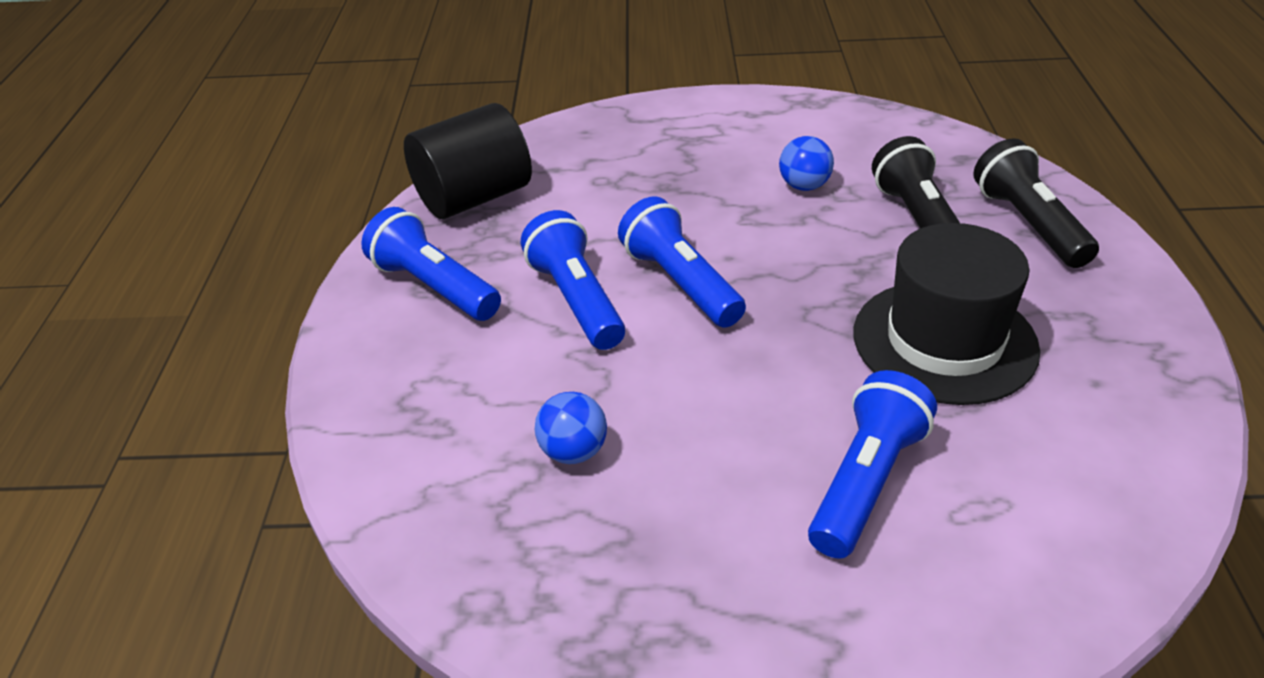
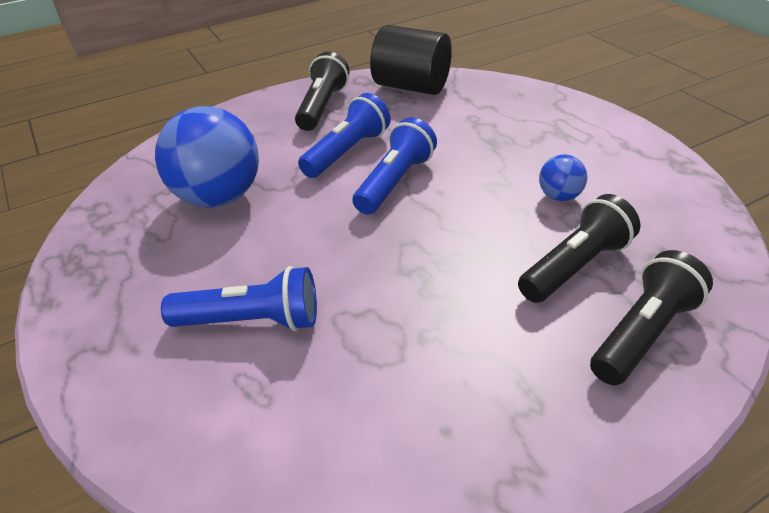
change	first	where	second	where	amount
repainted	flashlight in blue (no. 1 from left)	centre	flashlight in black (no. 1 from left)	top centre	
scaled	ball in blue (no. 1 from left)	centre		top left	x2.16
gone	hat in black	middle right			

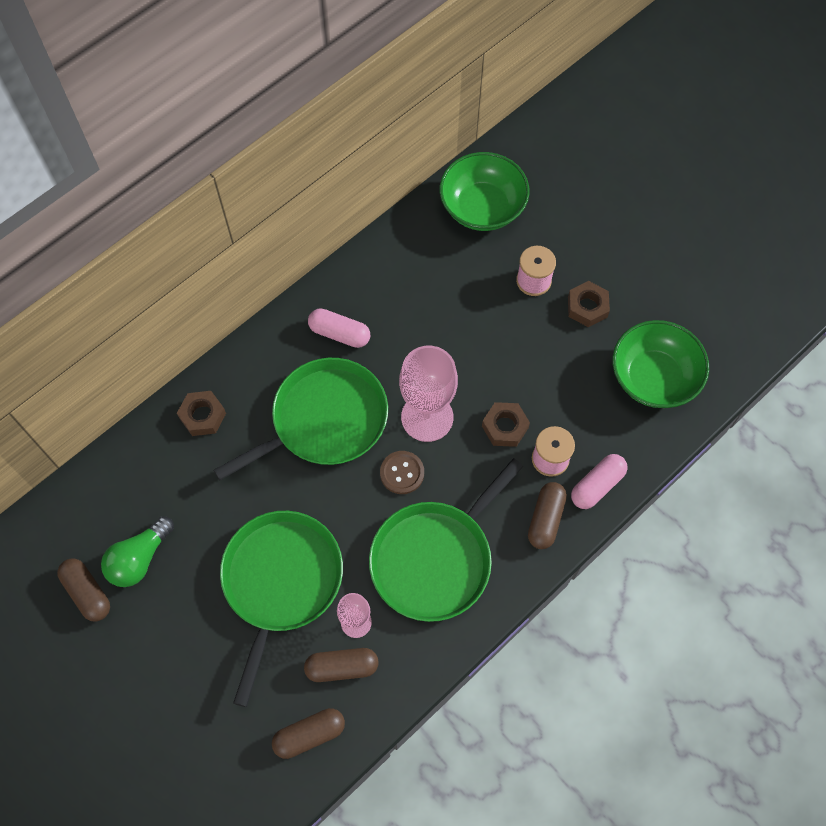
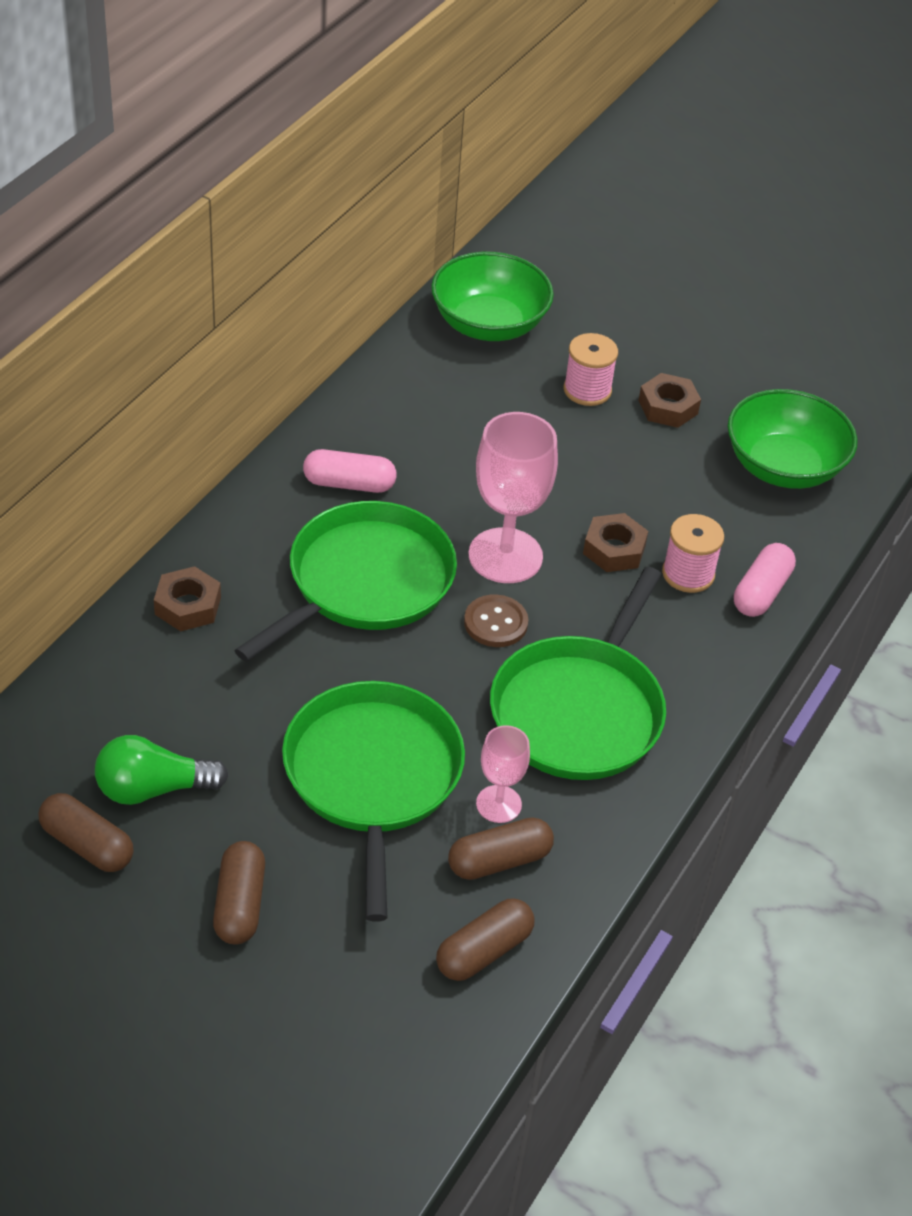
change	first	where	second	where	amount
rotated	light bulb in green	bottom left		middle left	60 degrees clockwise
shifted	capsule in brown (no. 4 from left in the first image)	centre	capsule in brown (no. 2 from left)	bottom left	

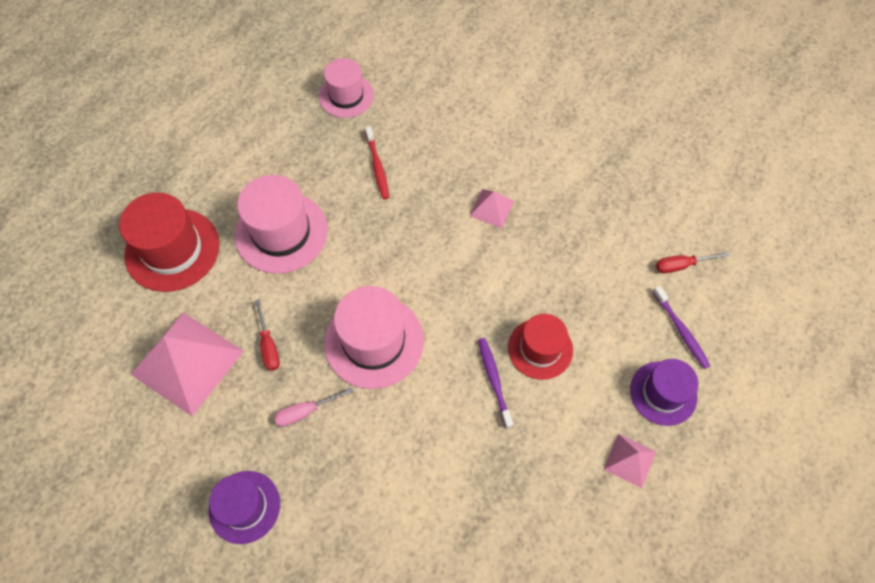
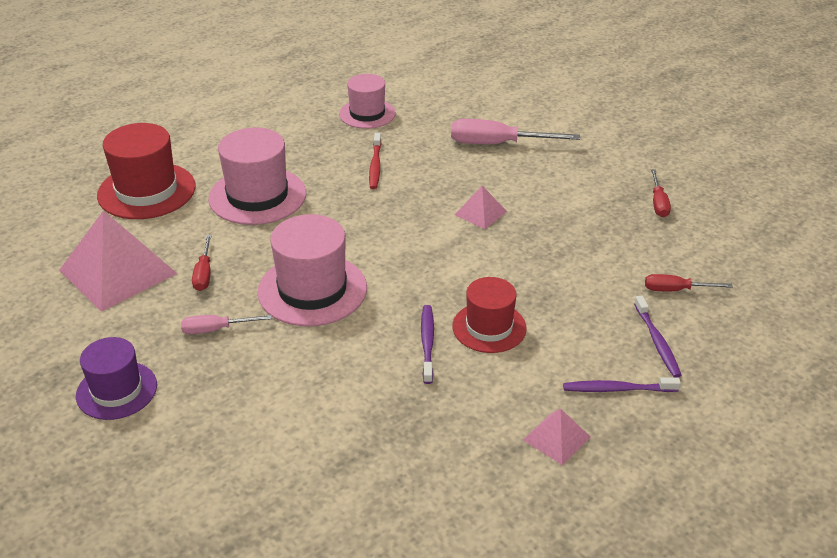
change	first	where	second	where	amount
swapped	hat in purple (no. 2 from left)	bottom right	toothbrush in purple (no. 2 from left)	bottom right	
new			screwdriver in pink (no. 2 from left)	top centre	
new			screwdriver in red (no. 2 from left)	middle right	

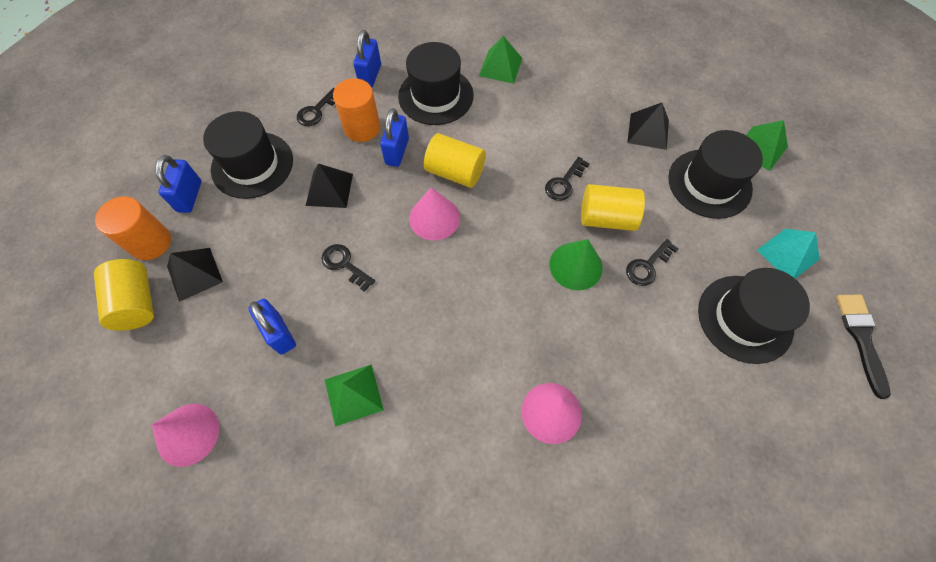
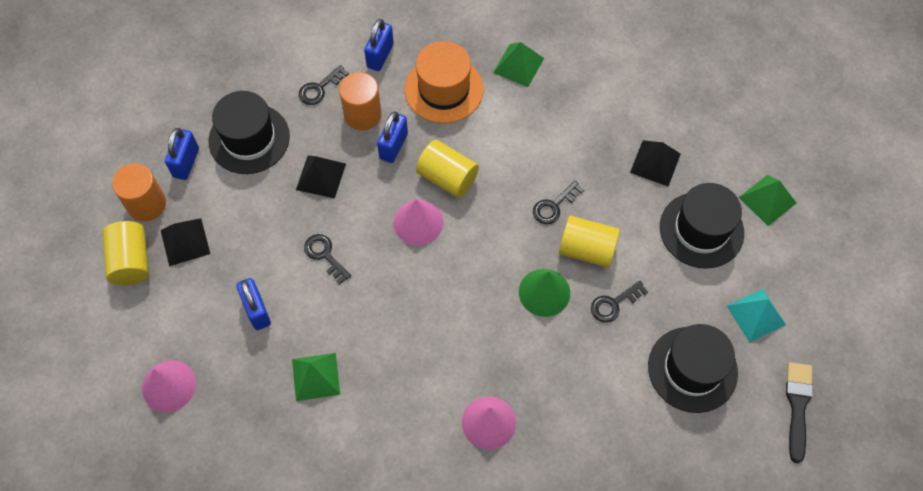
change	first	where	second	where	amount
repainted	hat in black (no. 2 from left)	top centre	hat in orange	top centre	

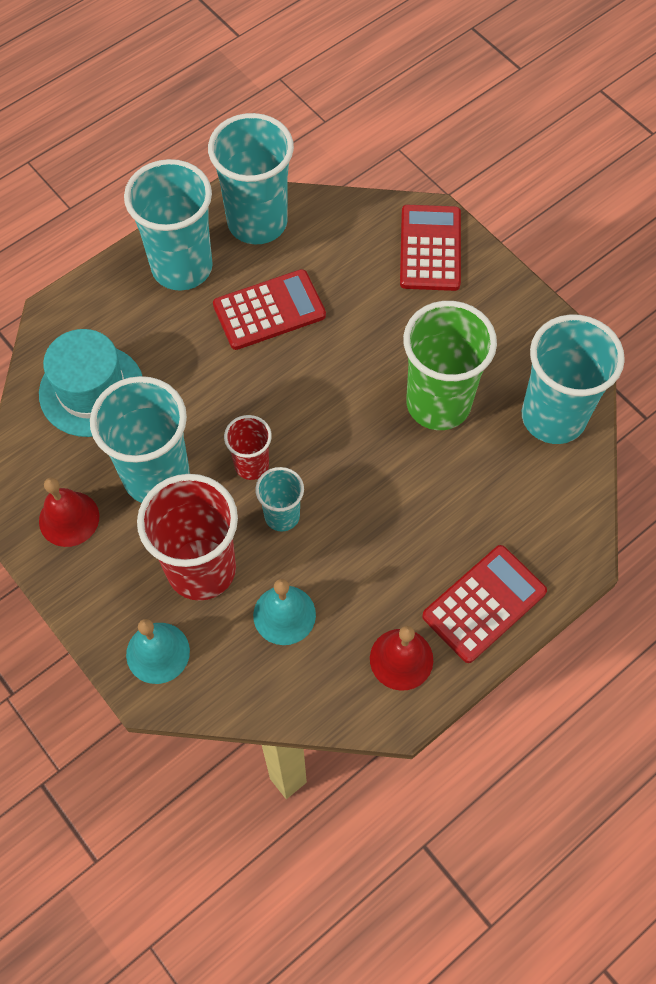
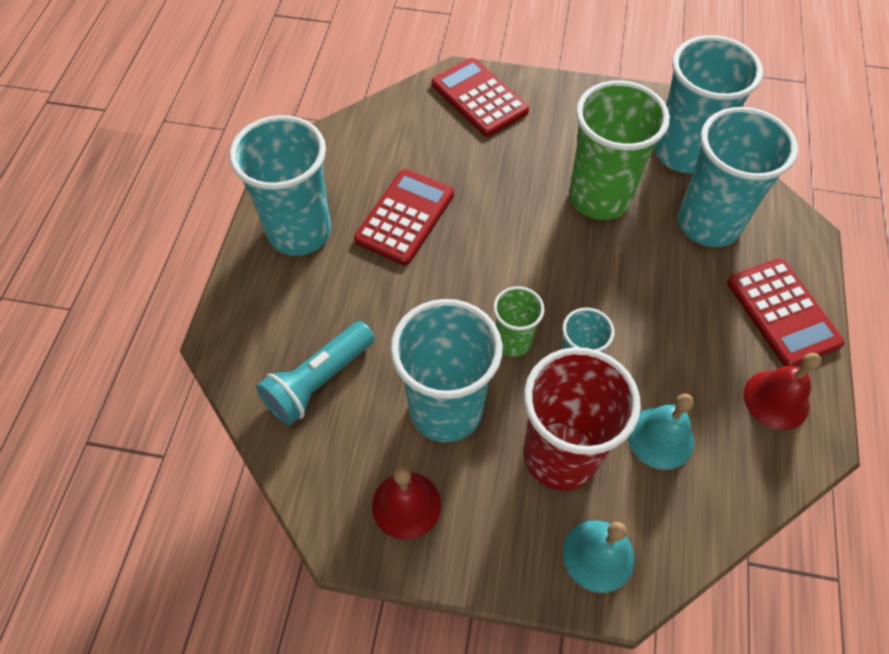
change	first	where	second	where	amount
swapped	hat in turquoise	middle left	flashlight in turquoise	centre	
shifted	cup in turquoise (no. 3 from left in the first image)	top centre	cup in turquoise (no. 5 from left)	top right	
repainted	cup in red (no. 2 from left)	centre	cup in green (no. 1 from left)	centre	
rotated	calculator in red (no. 3 from left)	middle right		middle right	150 degrees clockwise

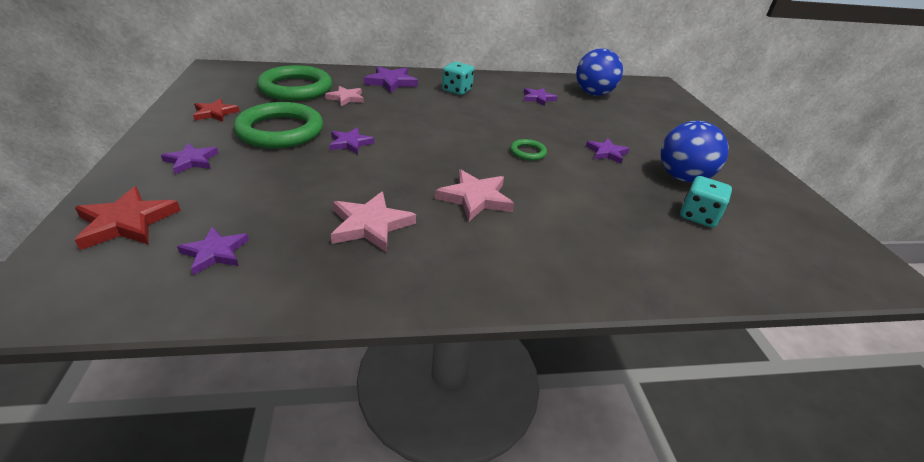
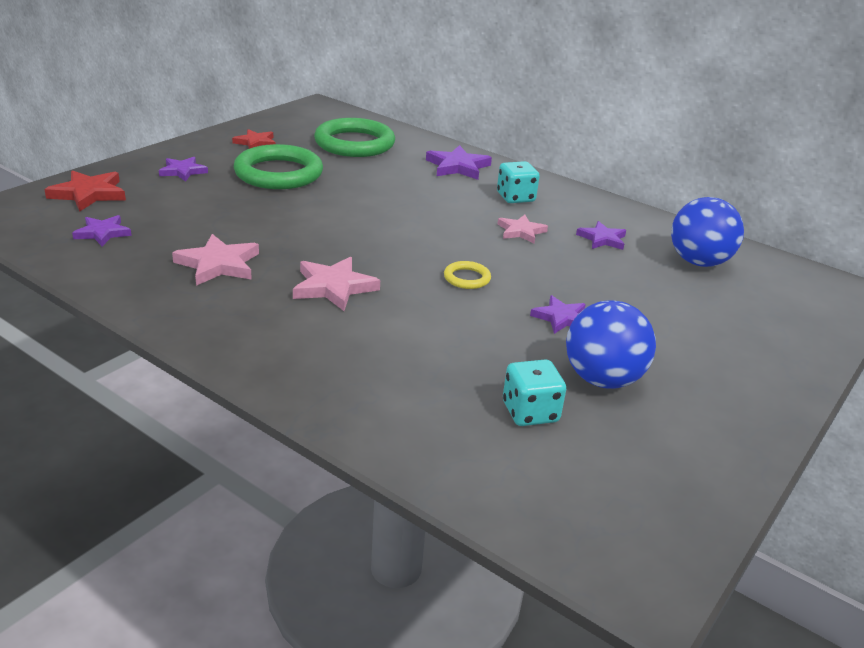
change	first	where	second	where	amount
shifted	star in pink (no. 1 from left in the first image)	top centre	star in pink (no. 3 from left)	centre	
gone	star in purple (no. 3 from left)	top centre			
repainted	ring in green (no. 3 from left)	top centre	ring in yellow	centre	

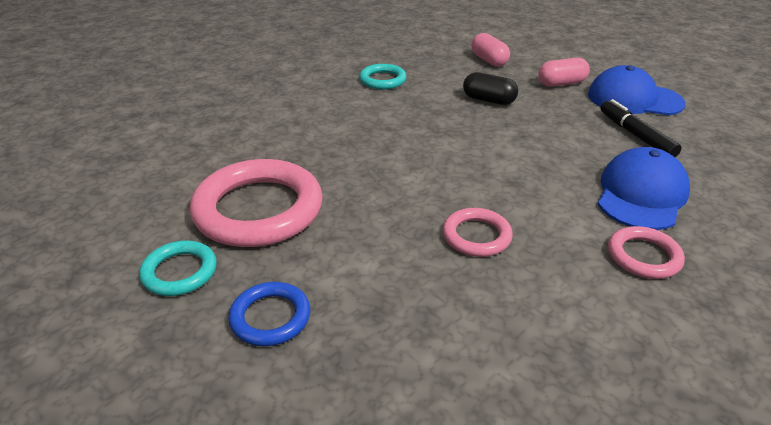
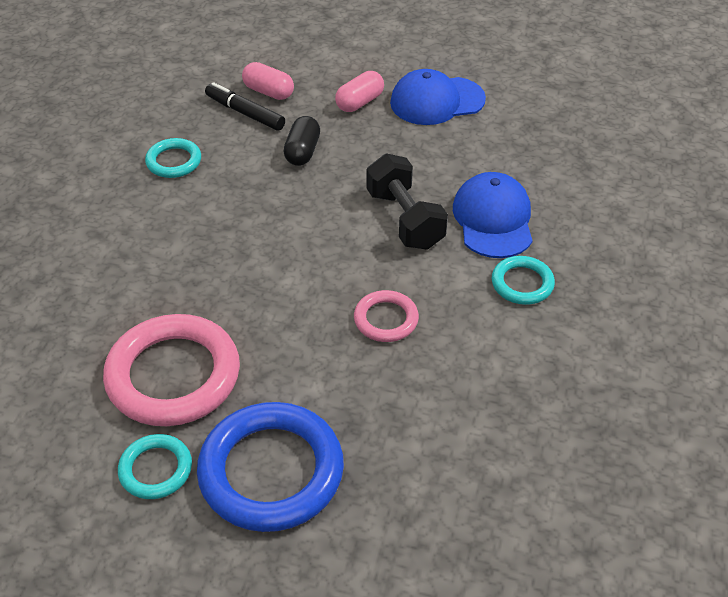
change	first	where	second	where	amount
scaled	ring in blue	bottom centre		bottom centre	x1.97
rotated	capsule in black	top centre		top centre	75 degrees counterclockwise
shifted	marker in black	top right		top centre	
repainted	ring in pink (no. 3 from left)	middle right	ring in turquoise (no. 3 from left)	middle right	
new			dumbbell in black	centre	

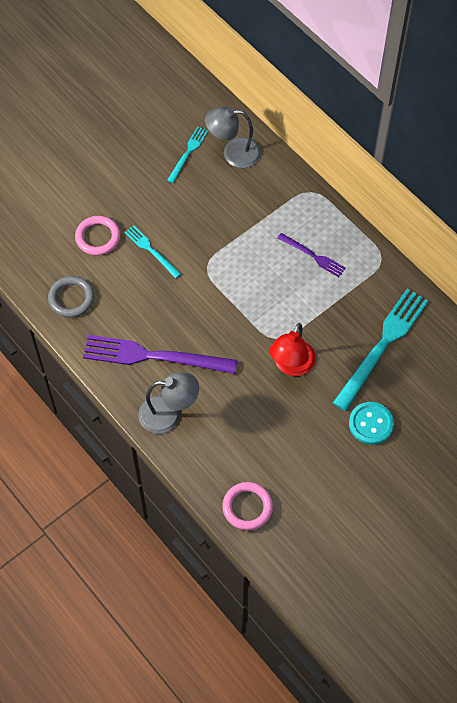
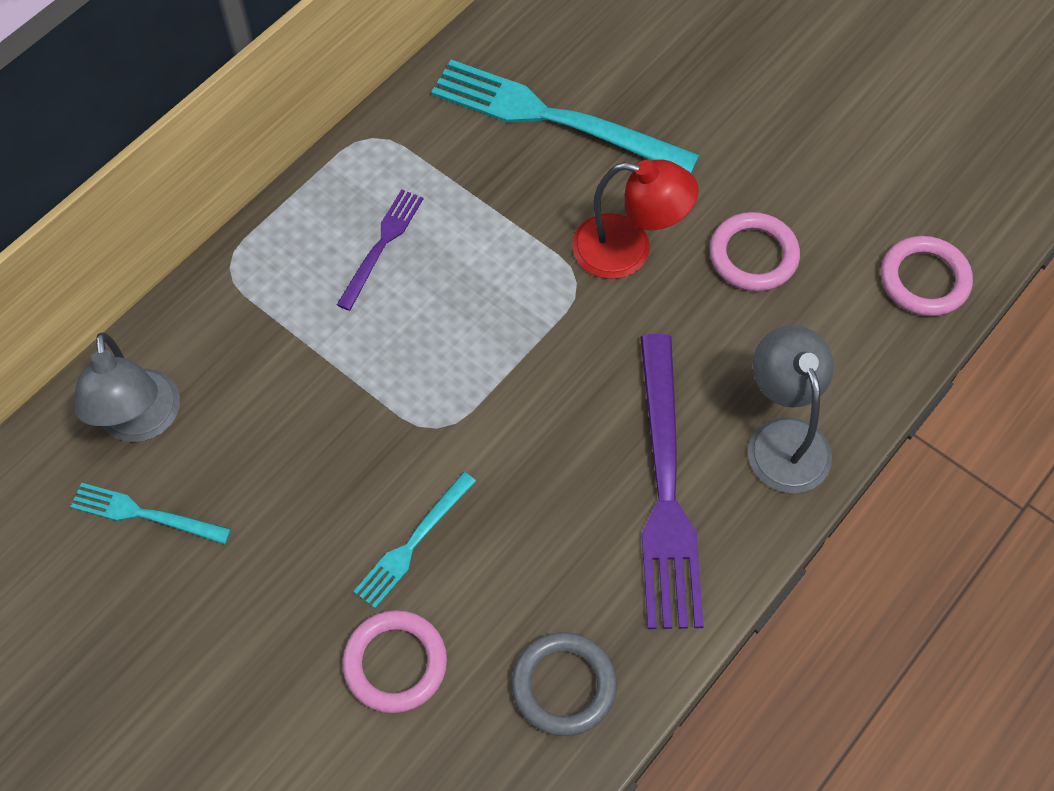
change	first	where	second	where	amount
gone	button in turquoise	middle right			
new			ring in pink (no. 2 from left)	top right	

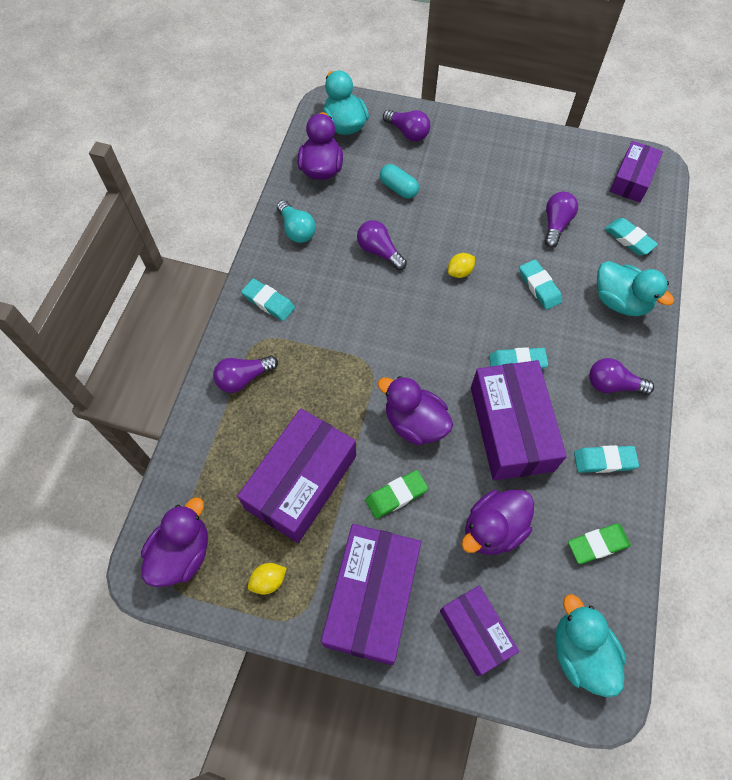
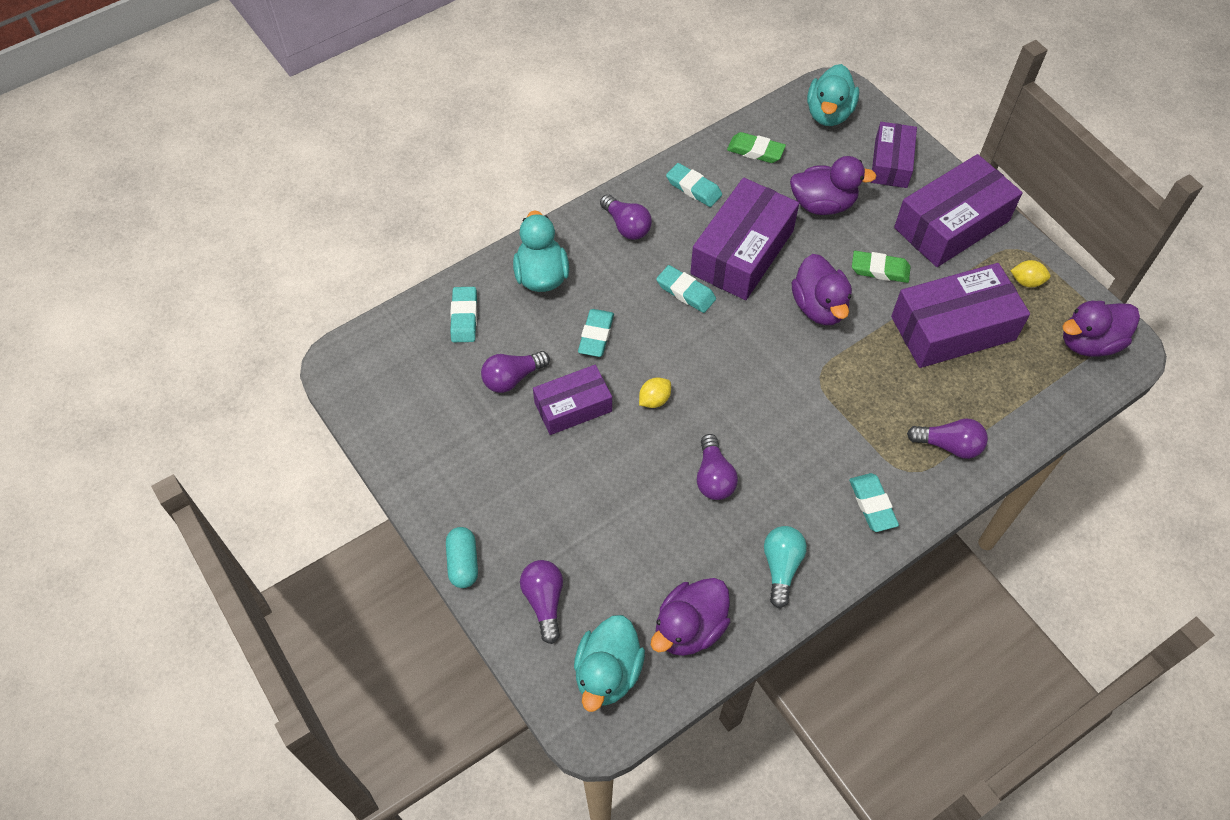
change	first	where	second	where	amount
shifted	capsule in turquoise	top centre		bottom centre	
rotated	lemon in yellow (no. 2 from left in the first image)	centre	lemon in yellow (no. 1 from left)	centre	45 degrees counterclockwise
shifted	box in purple (no. 5 from left in the first image)	top right	box in purple (no. 1 from left)	centre	

